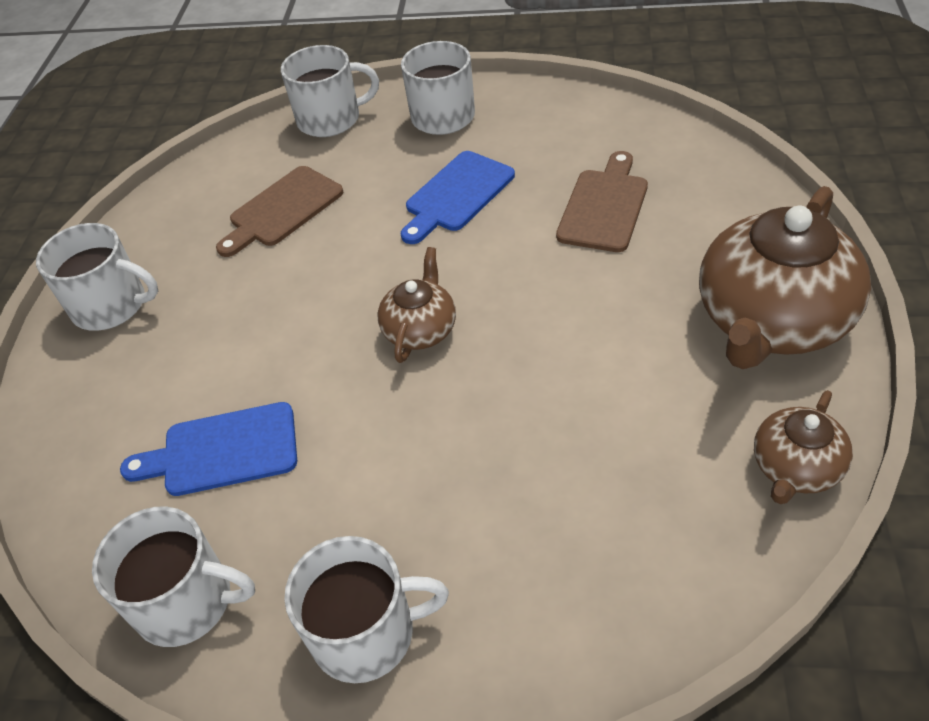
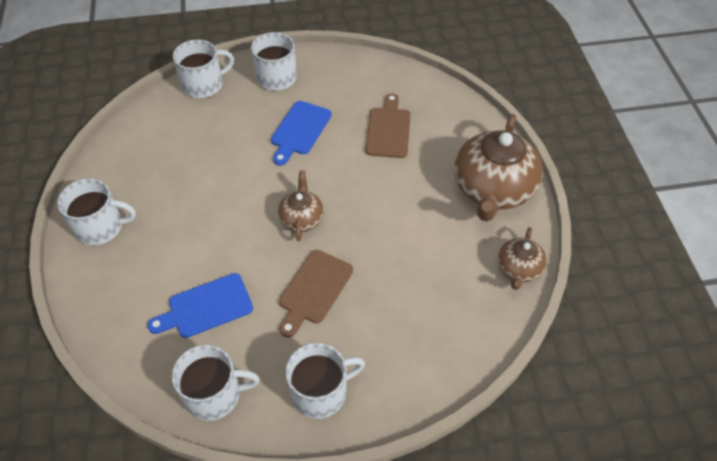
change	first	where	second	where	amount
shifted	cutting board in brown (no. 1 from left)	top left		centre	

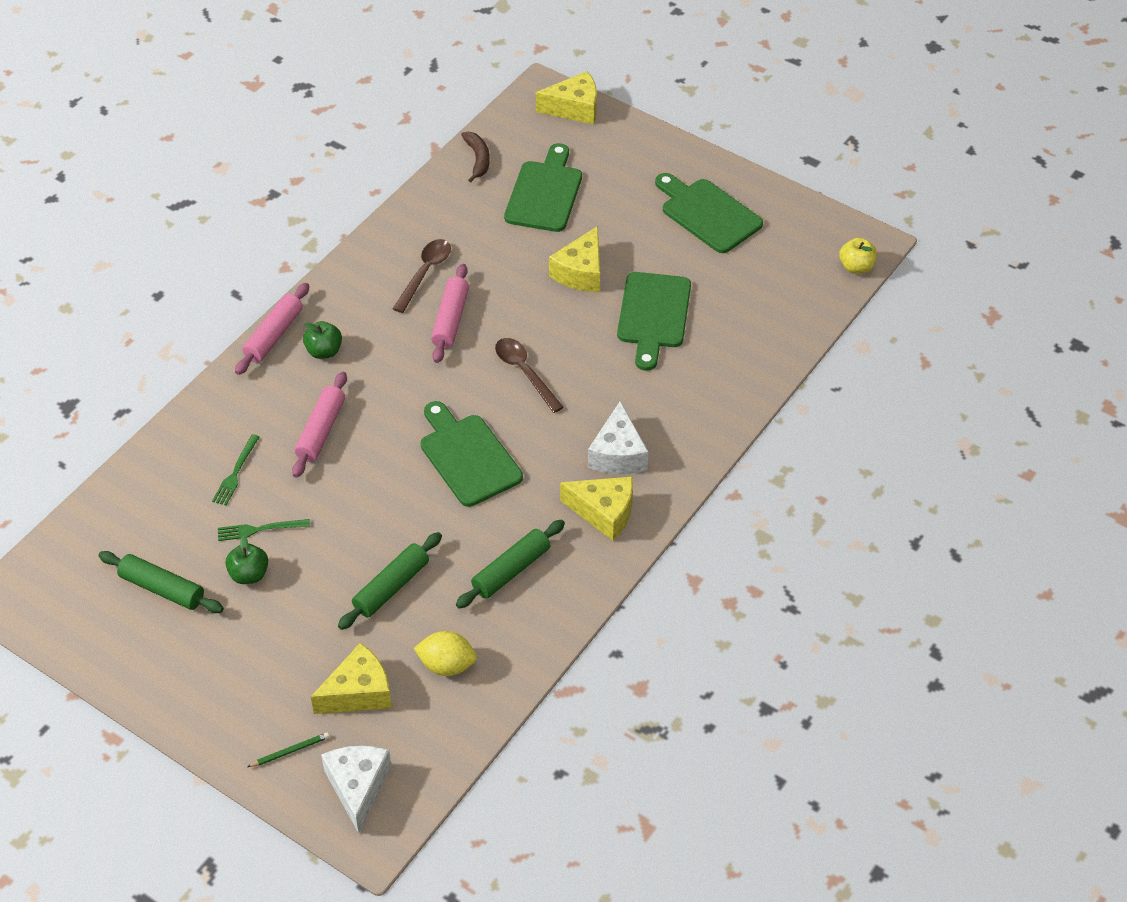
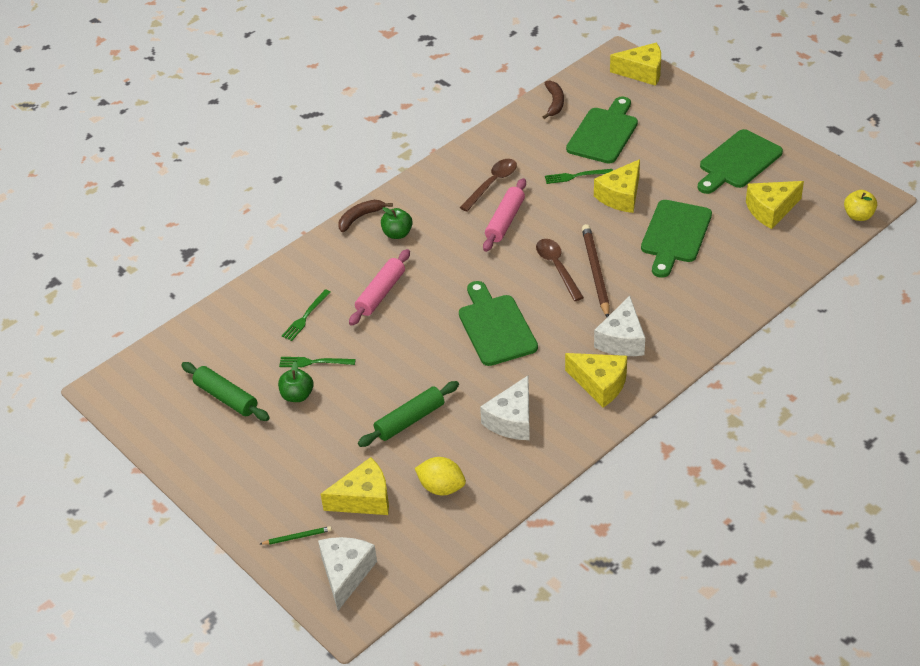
change	first	where	second	where	amount
swapped	rolling pin in pink (no. 1 from left)	middle left	banana in brown (no. 1 from left)	top centre	
swapped	rolling pin in green (no. 3 from left)	centre	cheese in white (no. 2 from left)	centre	
rotated	cutting board in green (no. 4 from left)	top centre		top right	105 degrees counterclockwise
new			fork in green (no. 3 from left)	top centre	
new			pencil in brown	centre	
new			cheese in yellow (no. 5 from left)	top right	

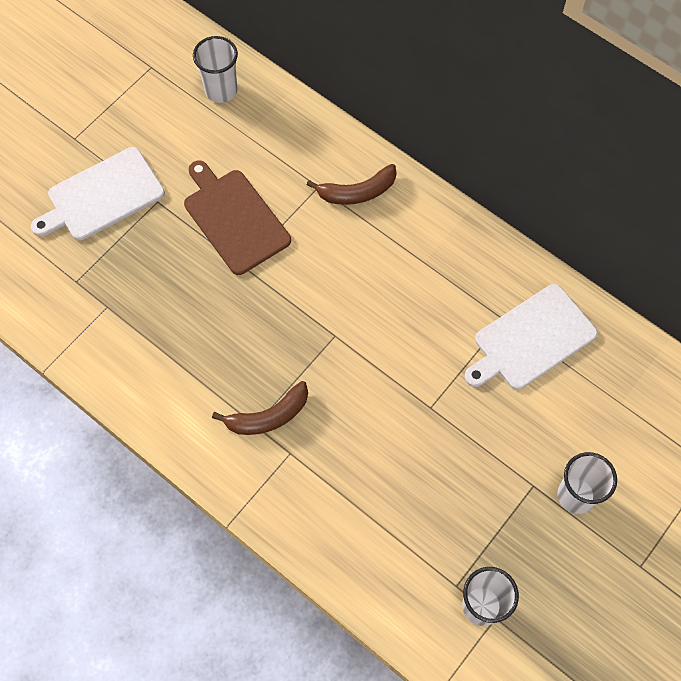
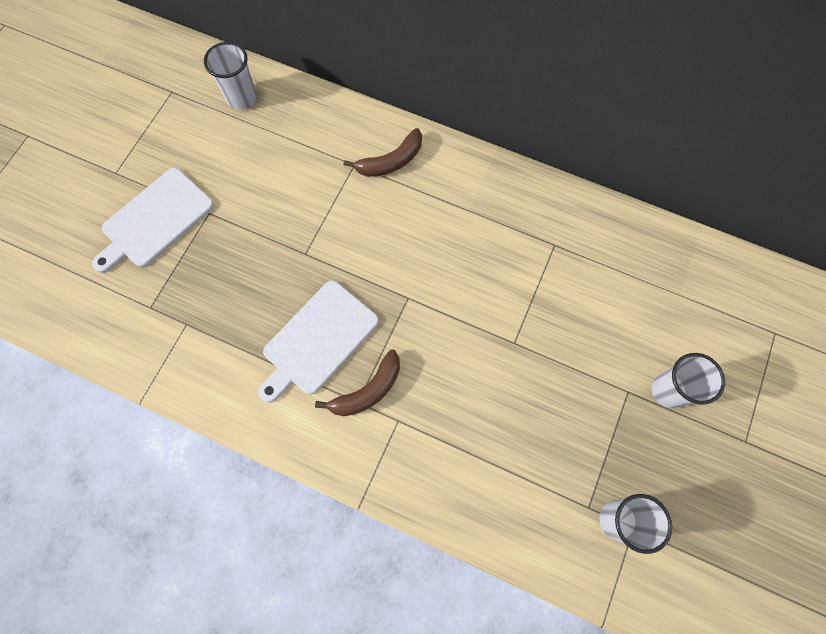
change	first	where	second	where	amount
gone	cutting board in brown	top centre			
shifted	cutting board in white (no. 2 from left)	middle right		centre	

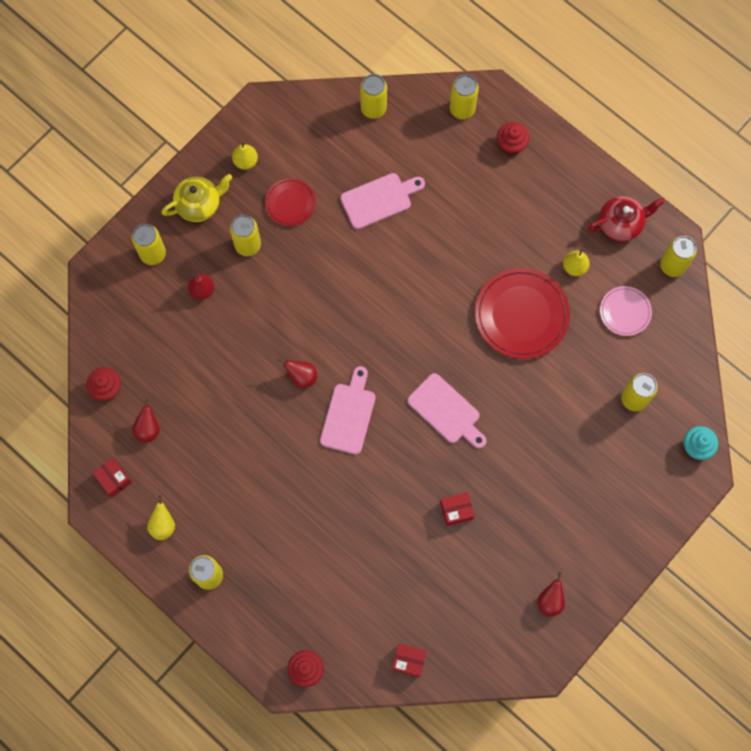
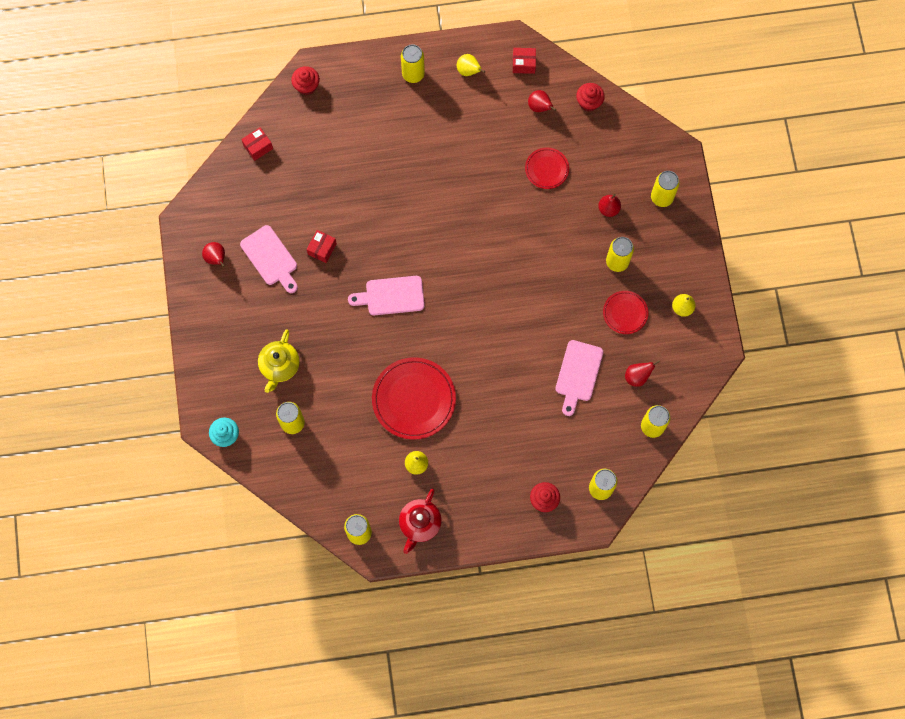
change	first	where	second	where	amount
shifted	teapot in yellow	top left		middle left	
shifted	pear in red (no. 3 from left in the first image)	centre	pear in red (no. 4 from left)	middle right	
shifted	cutting board in pink (no. 1 from left)	centre		middle left	
gone	plate in pink	middle right			
new			plate in red (no. 2 from left)	top centre	

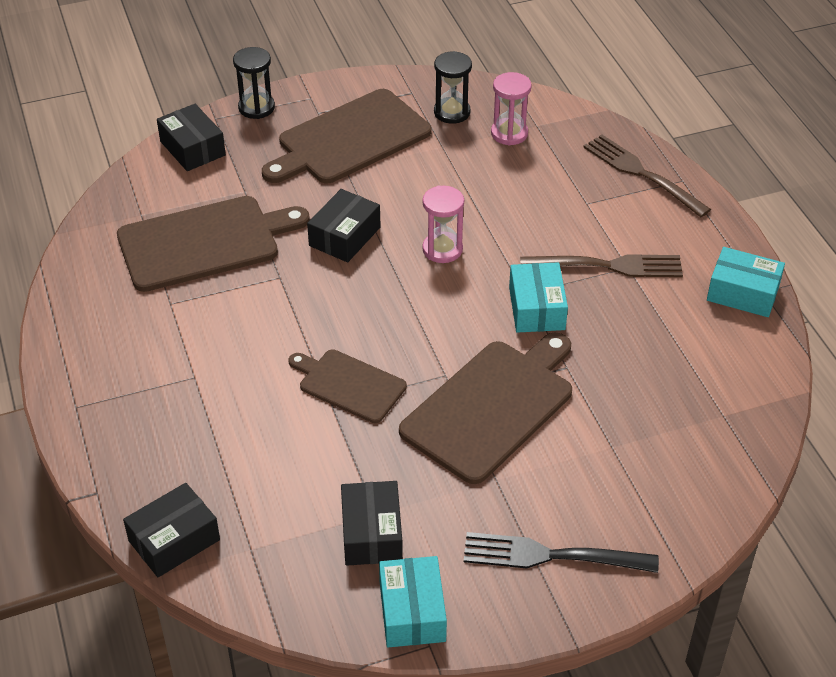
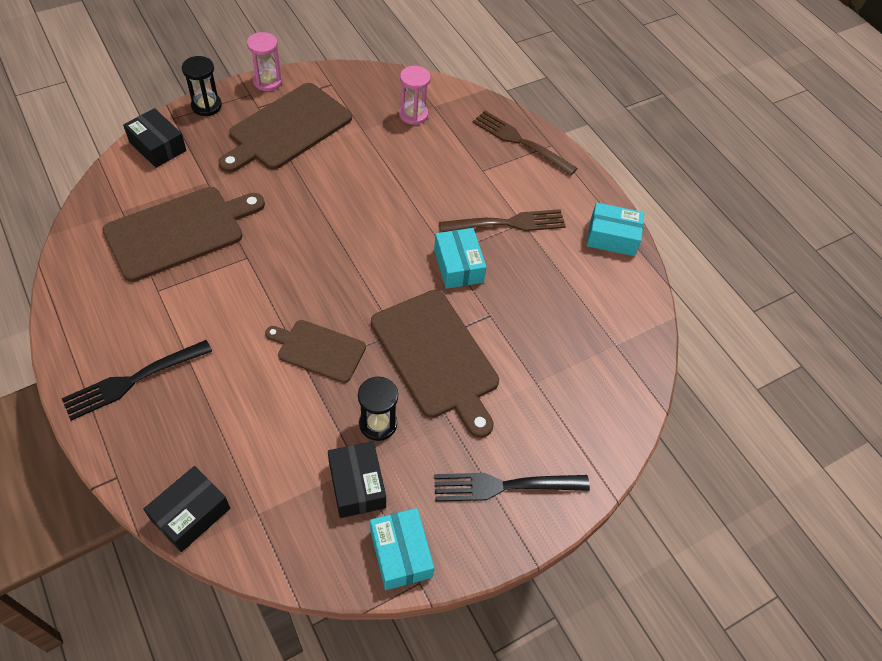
change	first	where	second	where	amount
gone	box in black (no. 3 from left)	top centre			
rotated	cutting board in brown (no. 4 from left)	centre		centre	120 degrees clockwise
shifted	hourglass in pink (no. 1 from left)	top centre		top left	
shifted	hourglass in black (no. 2 from left)	top centre		centre	
new			fork in black (no. 1 from left)	middle left	

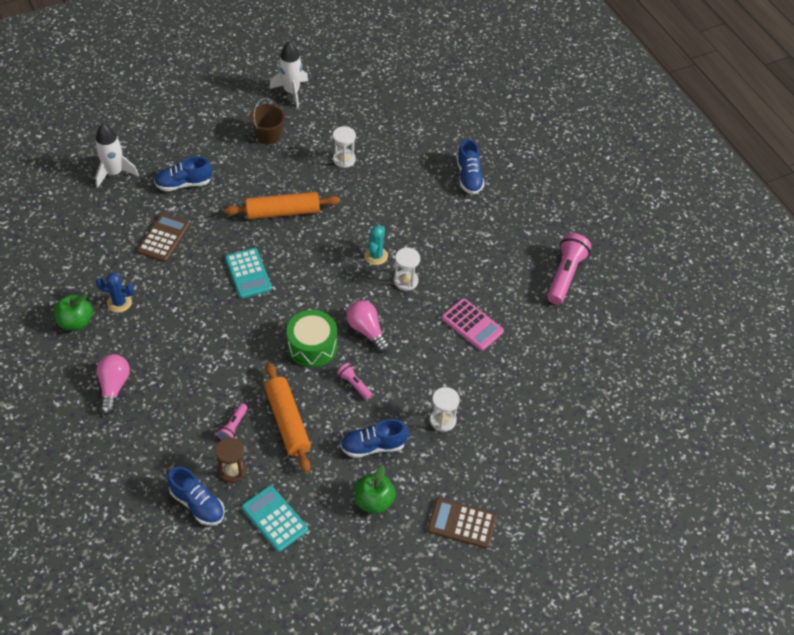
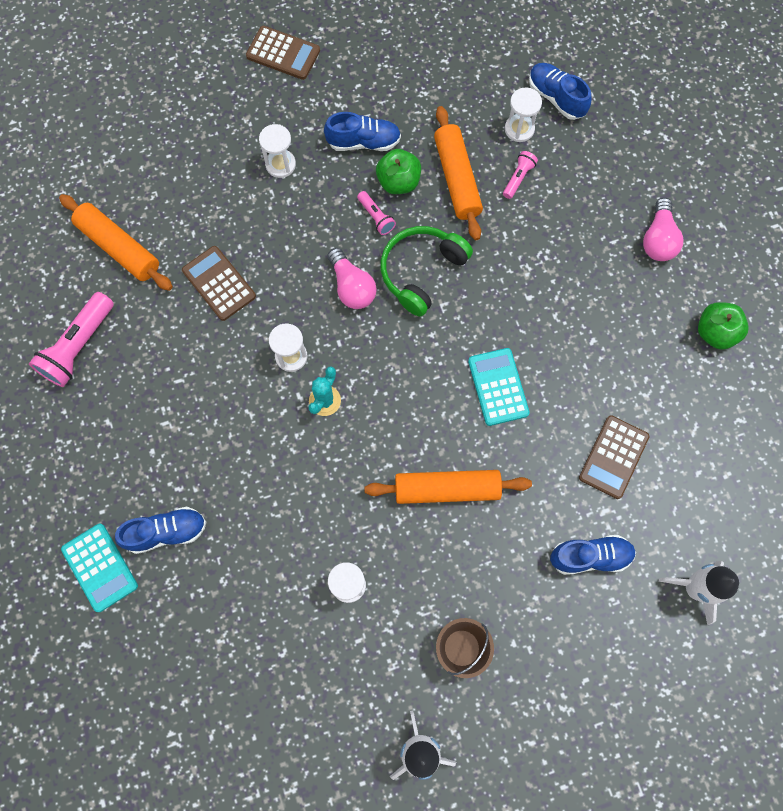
change	first	where	second	where	amount
gone	cactus in blue	middle left			
repainted	hourglass in brown	bottom left	hourglass in white (no. 4 from left)	top right	
shifted	calculator in turquoise (no. 2 from left in the first image)	bottom centre	calculator in turquoise (no. 1 from left)	bottom left	
swapped	drum in green	centre	headphones in green	centre	
shifted	apple in green (no. 2 from left in the first image)	bottom centre	apple in green (no. 1 from left)	top centre	
repainted	calculator in pink	centre	calculator in brown (no. 1 from left)	middle left	
rotated	shoe in blue (no. 4 from left in the first image)	top centre	shoe in blue (no. 1 from left)	middle left	75 degrees clockwise
new			rolling pin in orange (no. 1 from left)	top left	

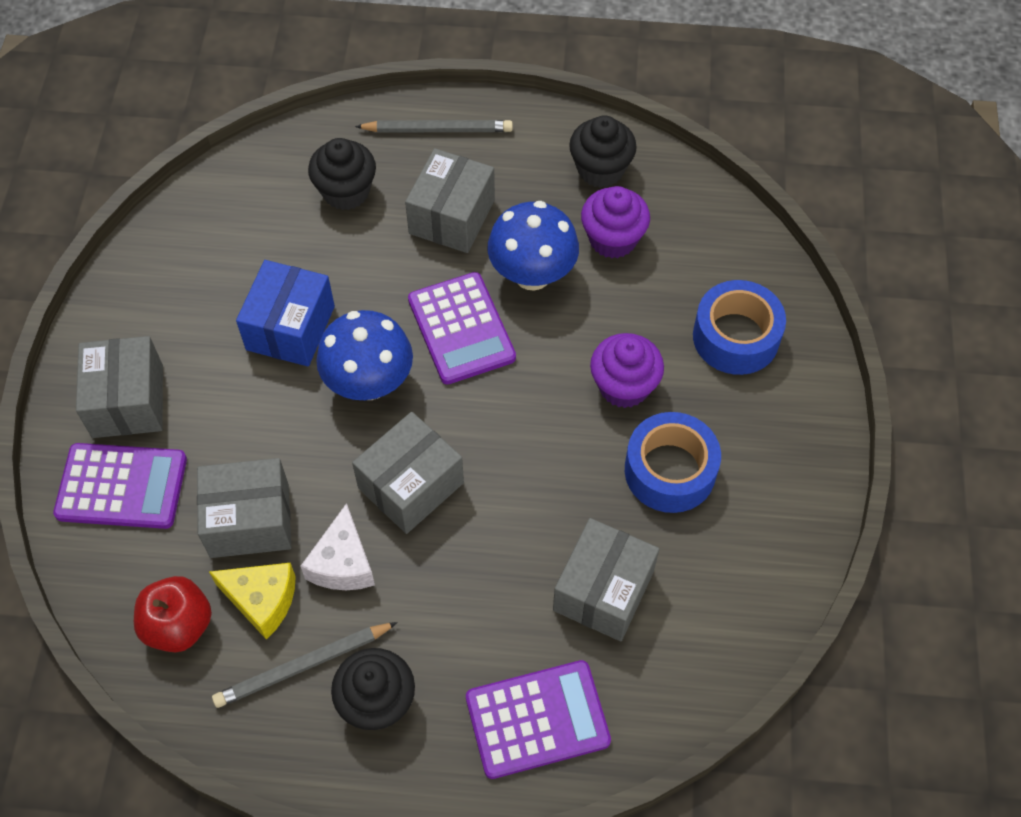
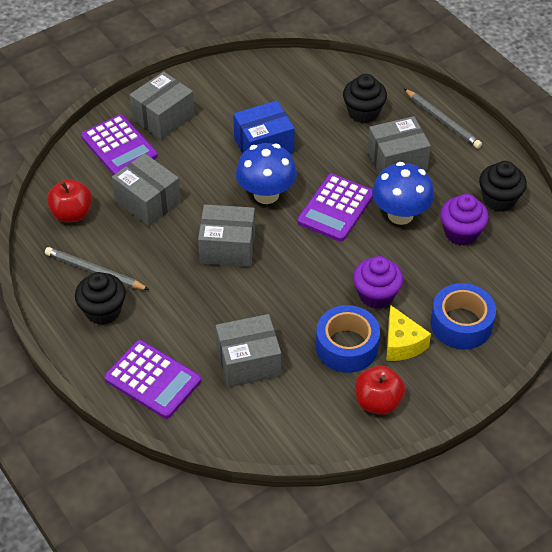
change	first	where	second	where	amount
shifted	cheese in yellow	bottom left		middle right	
gone	cheese in white	bottom left			
new			apple in red (no. 2 from left)	bottom right	

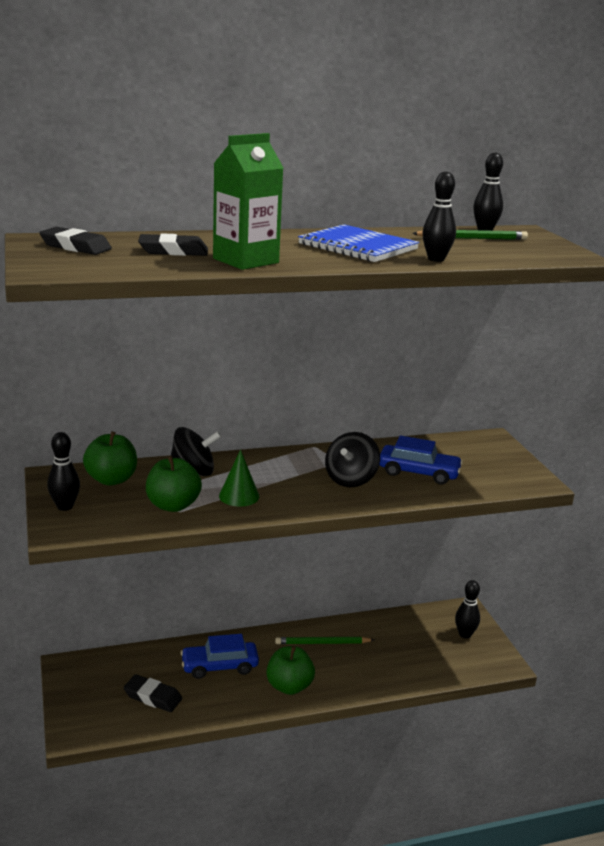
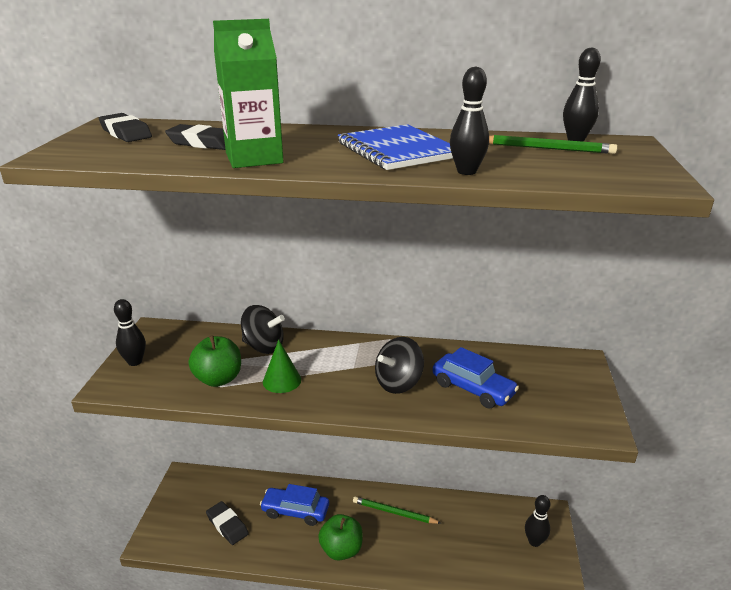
change	first	where	second	where	amount
gone	apple in green (no. 1 from left)	middle left			

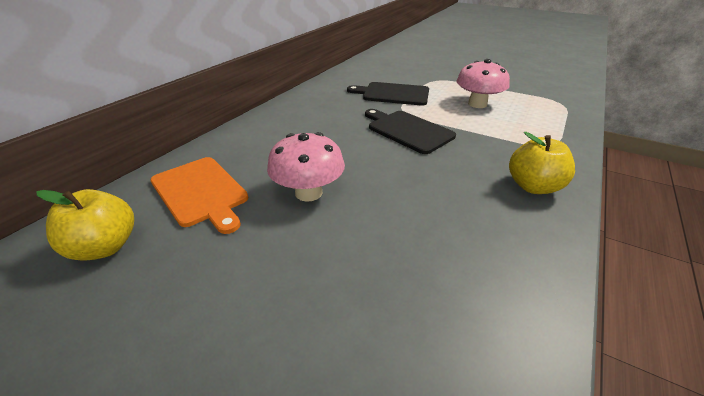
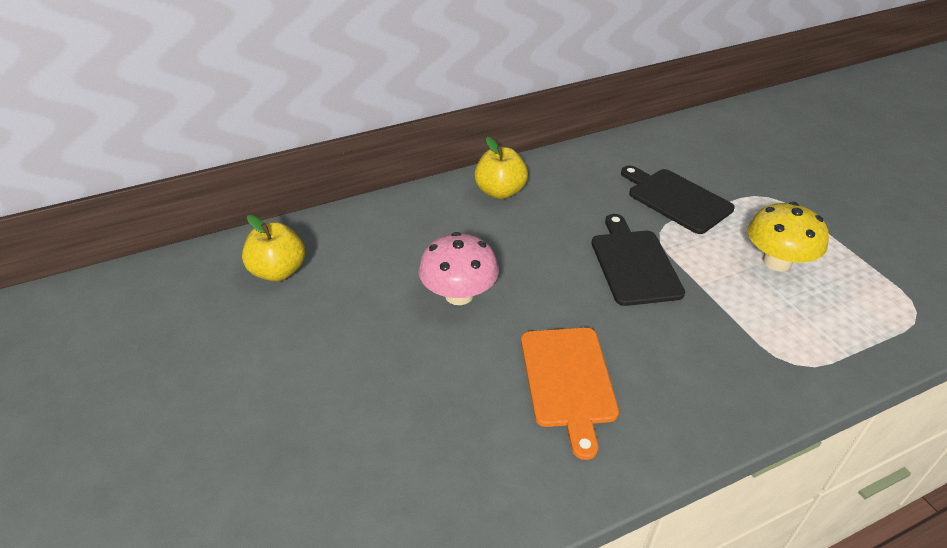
change	first	where	second	where	amount
shifted	cutting board in orange	middle left		bottom centre	
repainted	mushroom in pink (no. 2 from left)	top right	mushroom in yellow	middle right	
shifted	apple in yellow (no. 2 from left)	middle right		top centre	

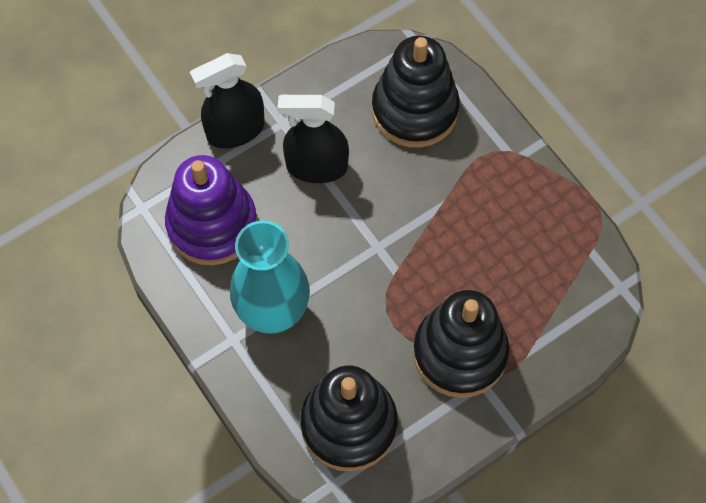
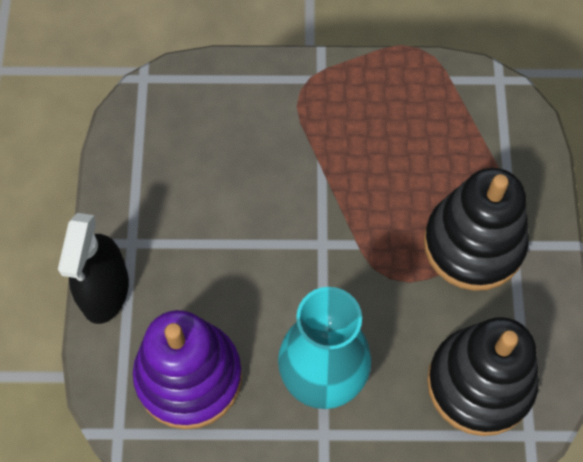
change	first	where	second	where	amount
gone	spray bottle in black (no. 2 from left)	top centre			
gone	stacking toy in black (no. 2 from left)	top centre			

